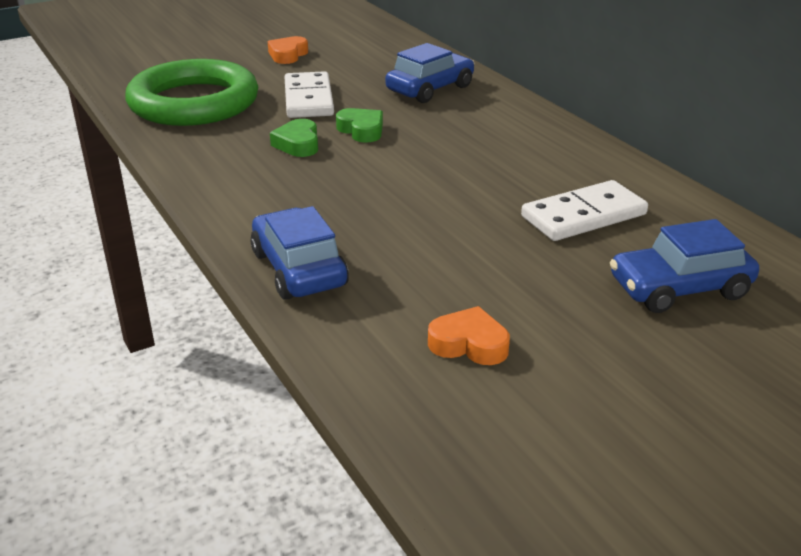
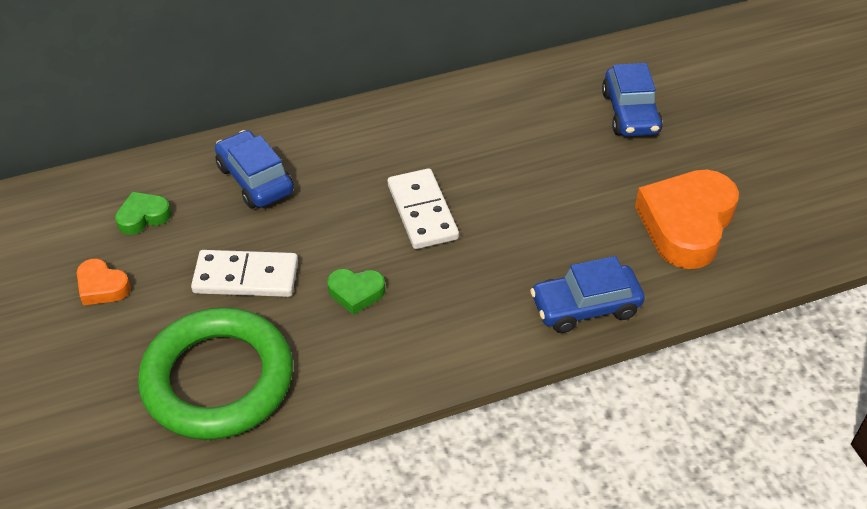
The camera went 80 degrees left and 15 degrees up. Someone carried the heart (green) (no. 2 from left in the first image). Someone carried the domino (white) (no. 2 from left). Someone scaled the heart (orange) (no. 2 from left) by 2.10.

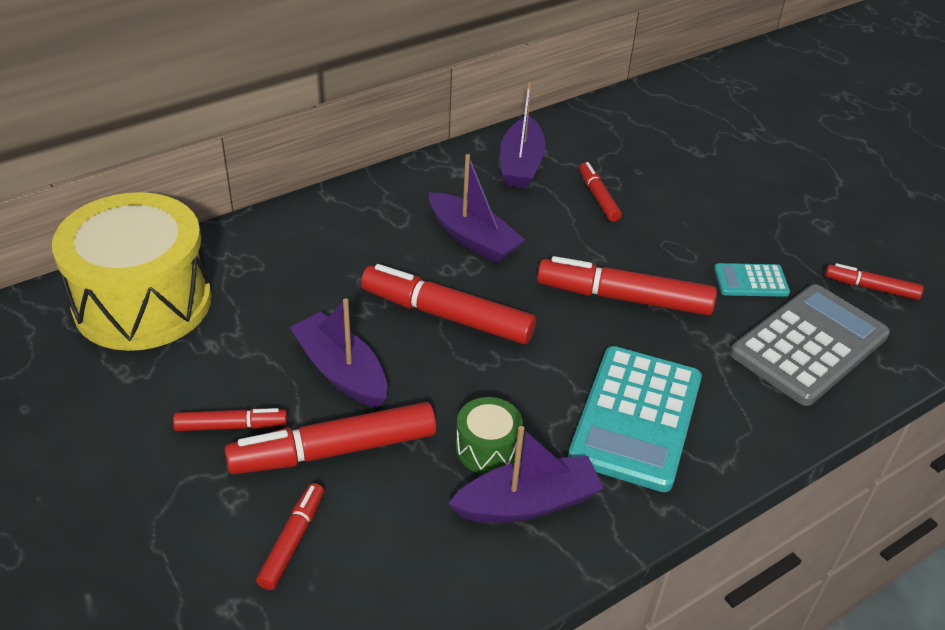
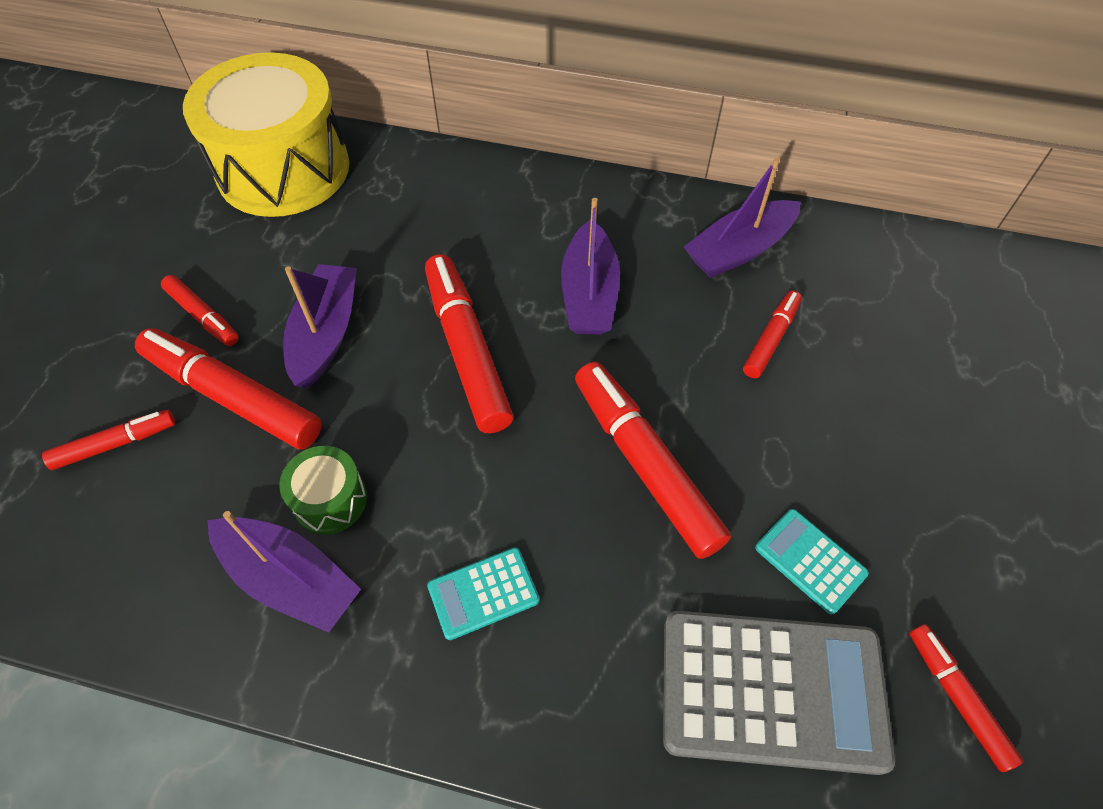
The camera went 50 degrees right and 15 degrees up. Someone scaled the calculator (turquoise) (no. 1 from left) by 0.49.

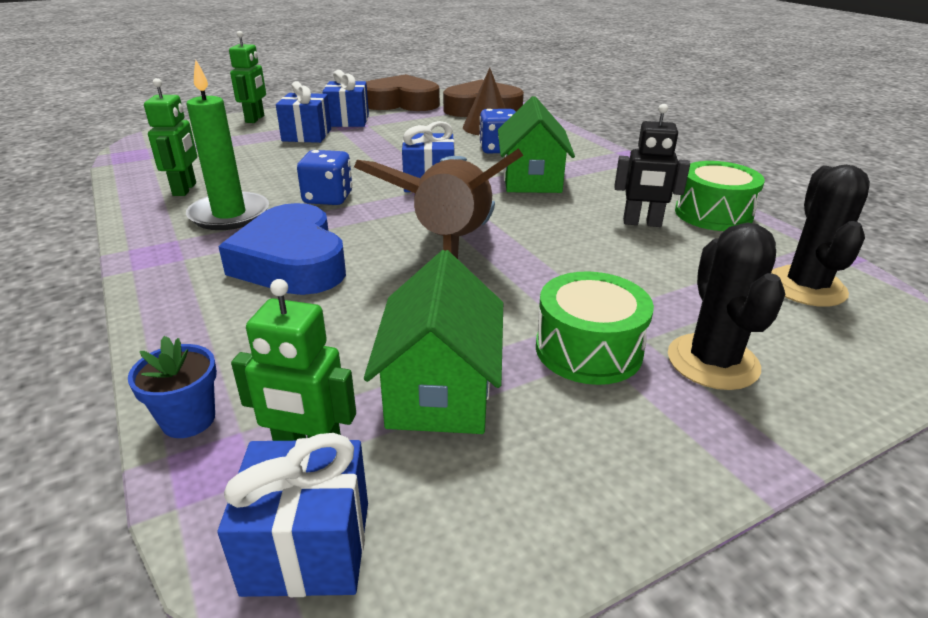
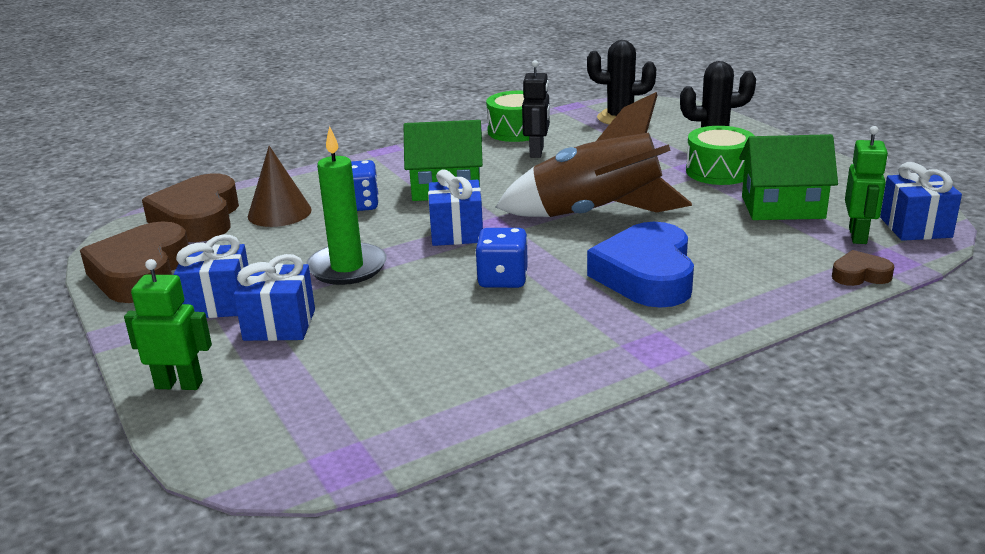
The camera went 90 degrees left and 5 degrees down. Someone carried the candle (green). Someone took away the robot (green) (no. 1 from left). Someone rotated the heart (blue) by 120 degrees clockwise. Someone swapped the flower pot (blue) for the heart (brown) (no. 3 from left).

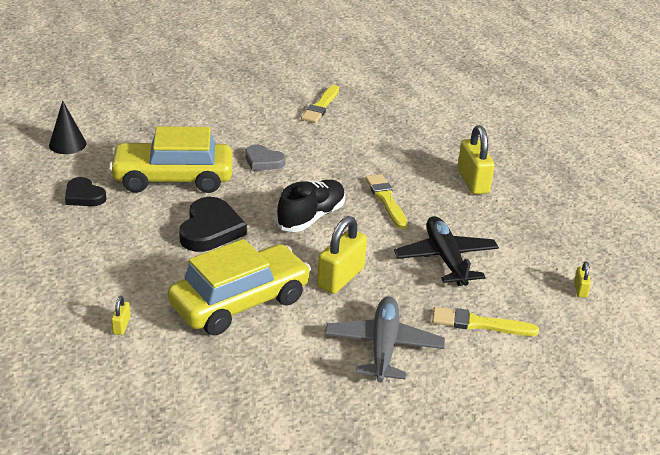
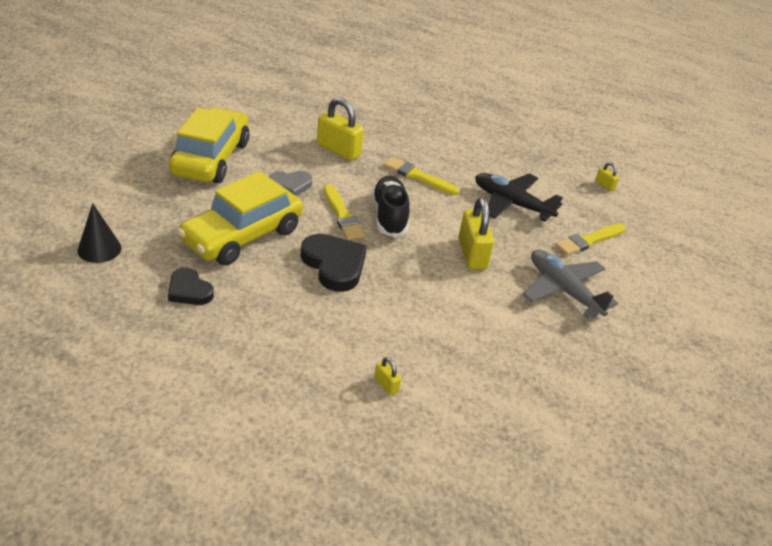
The camera went 45 degrees left and 5 degrees up. Someone carried the brush (yellow) (no. 1 from left). Someone carried the padlock (yellow) (no. 3 from left in the first image). Someone rotated the heart (black) (no. 1 from left) by 45 degrees clockwise. Someone carried the car (yellow) (no. 2 from left in the first image).

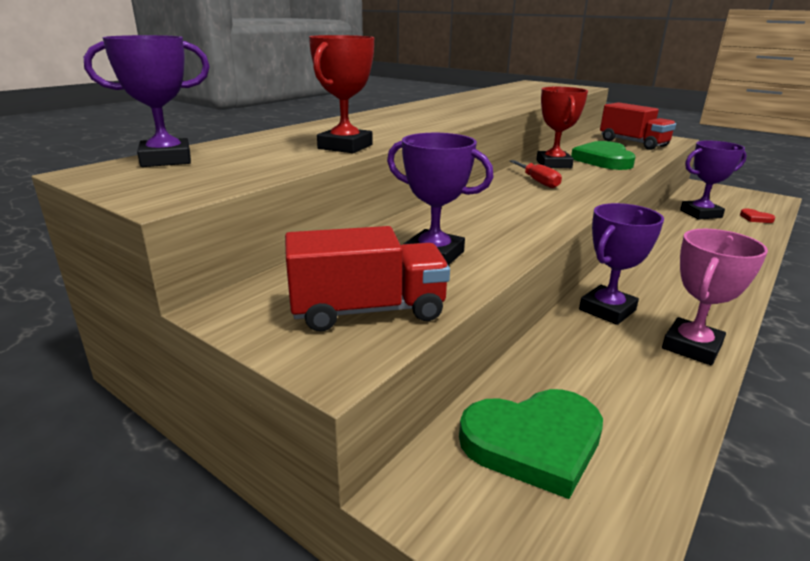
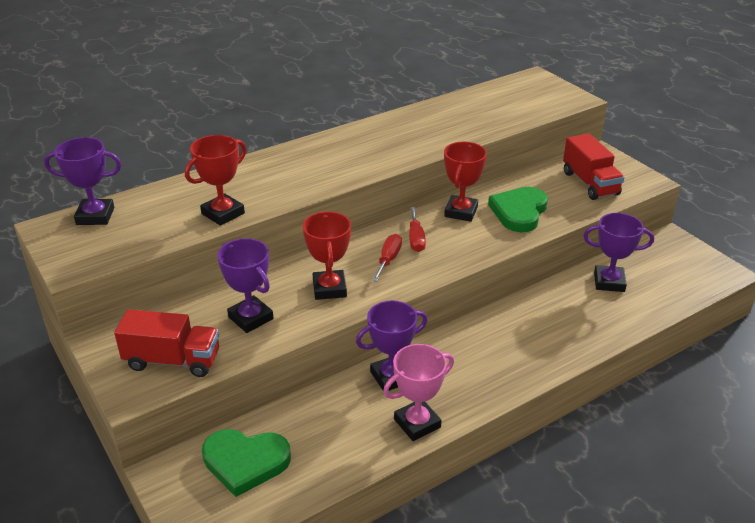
The camera went 20 degrees right and 10 degrees up. Someone took away the heart (red). Someone put down the trophy (red) (no. 2 from left). Someone put down the screwdriver (red) (no. 1 from left).

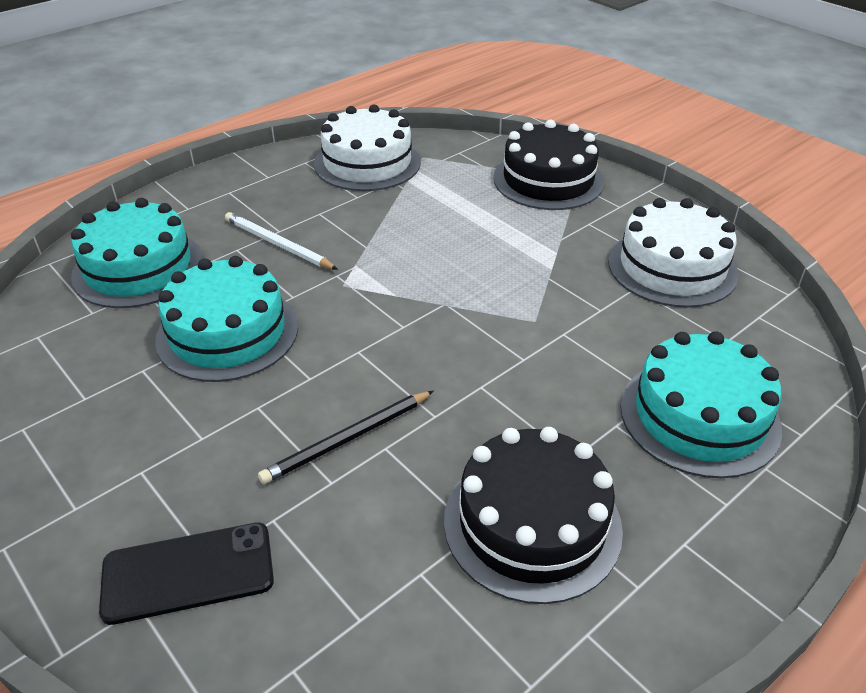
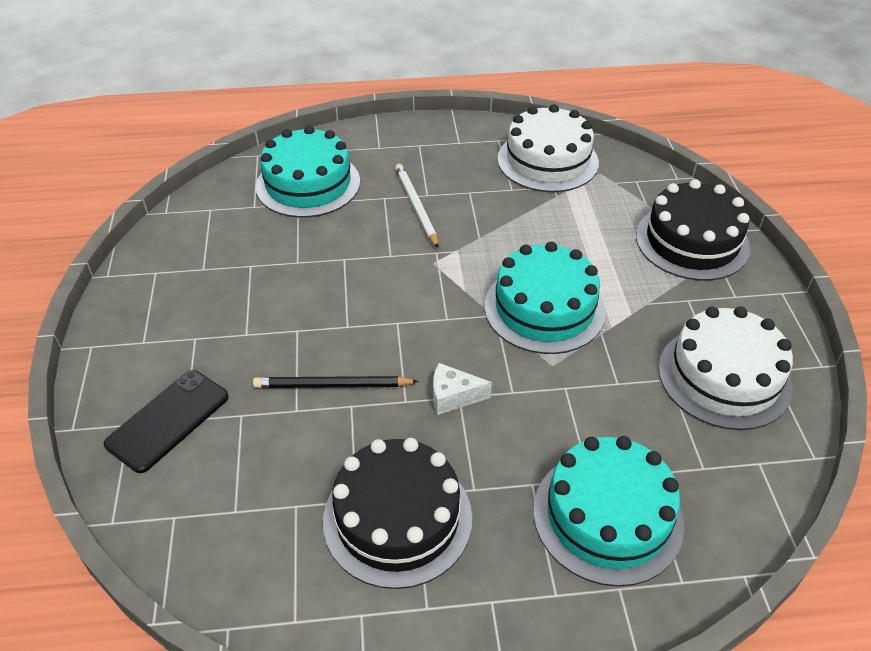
The camera went 35 degrees right and 5 degrees up. Someone carried the cake (turquoise) (no. 2 from left). Someone rotated the phone (black) by 75 degrees counterclockwise. Someone put down the cheese (white).

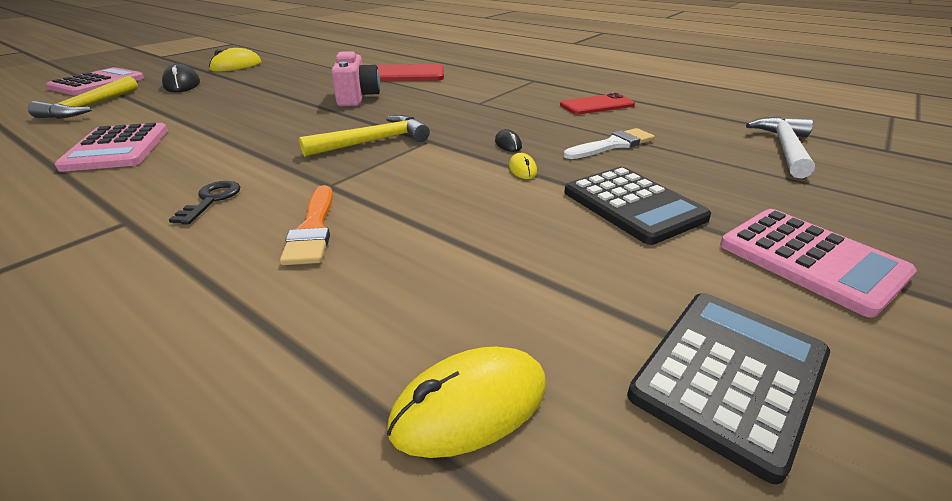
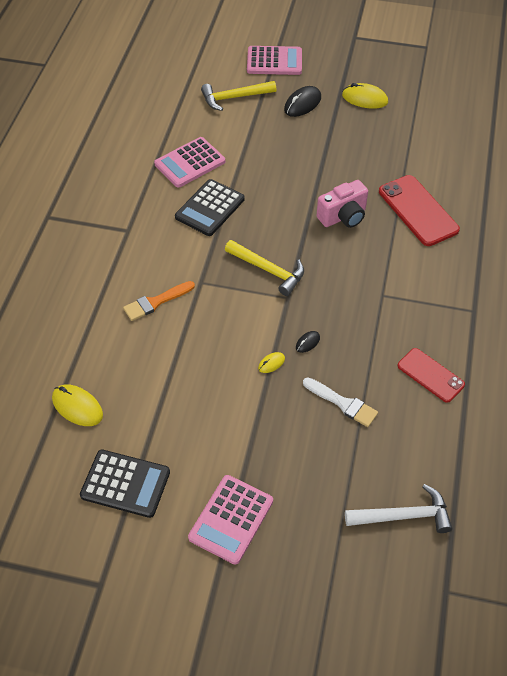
The camera went 65 degrees right and 20 degrees up. Someone carried the calculator (black) (no. 1 from left in the first image). Someone took away the key (black).

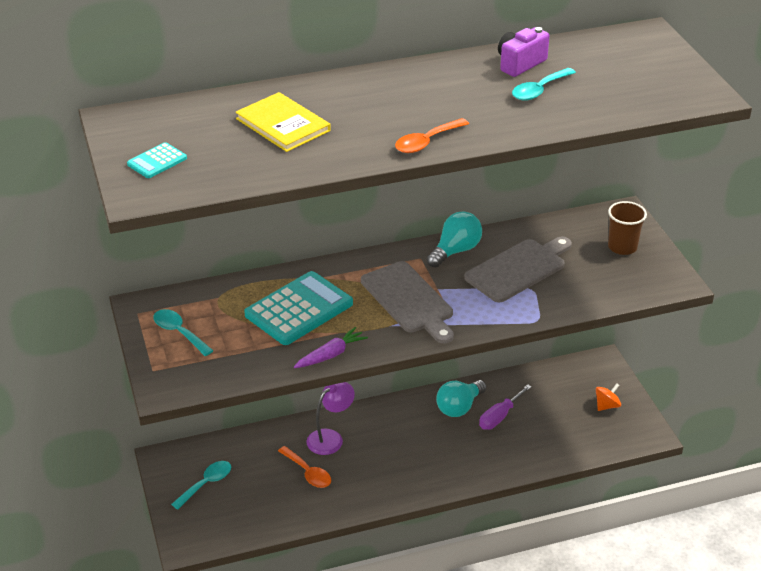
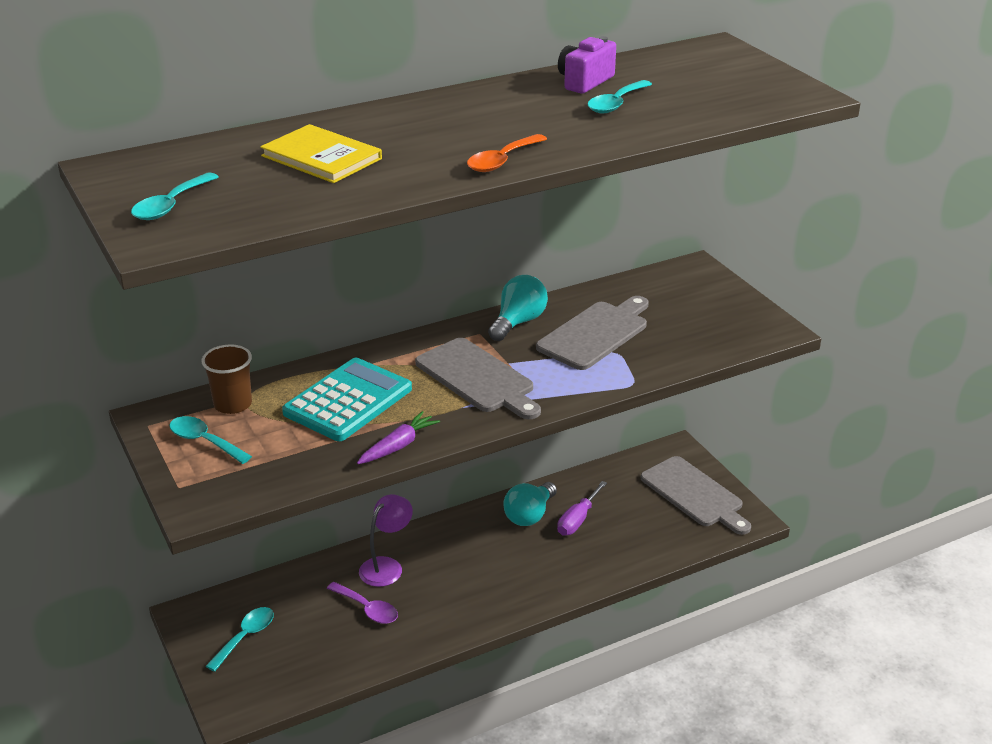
The camera went 10 degrees left and 5 degrees down. Someone swapped the calculator (turquoise) (no. 1 from left) for the spoon (turquoise) (no. 1 from left). Someone carried the cup (brown). Someone swapped the spinning top (orange) for the cutting board (grey) (no. 3 from left). Someone repainted the spoon (orange) (no. 1 from left), which became the spoon (purple).

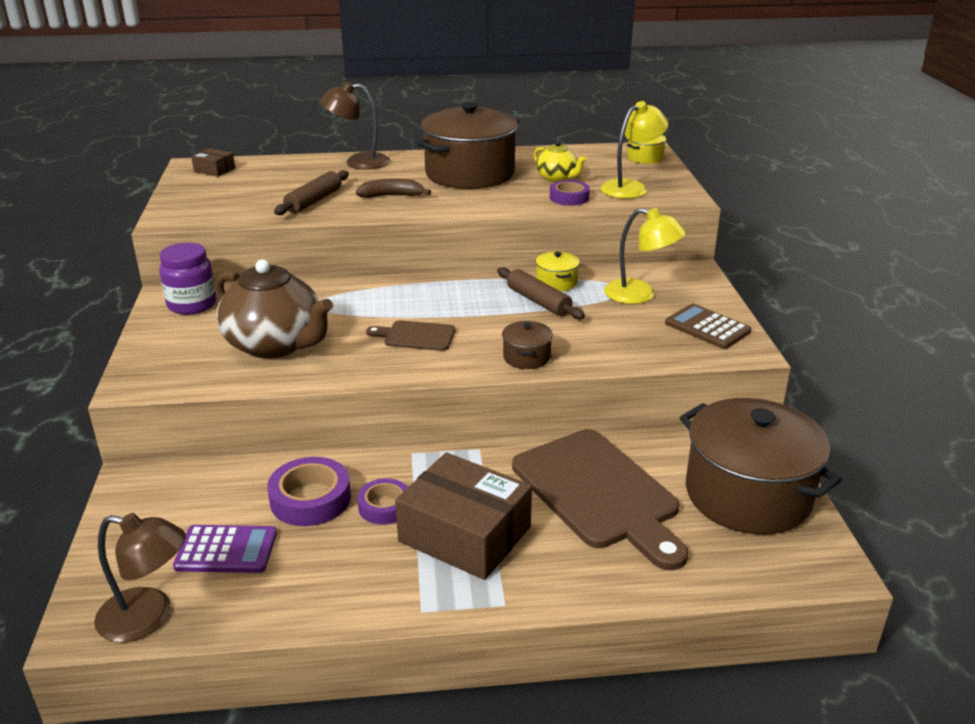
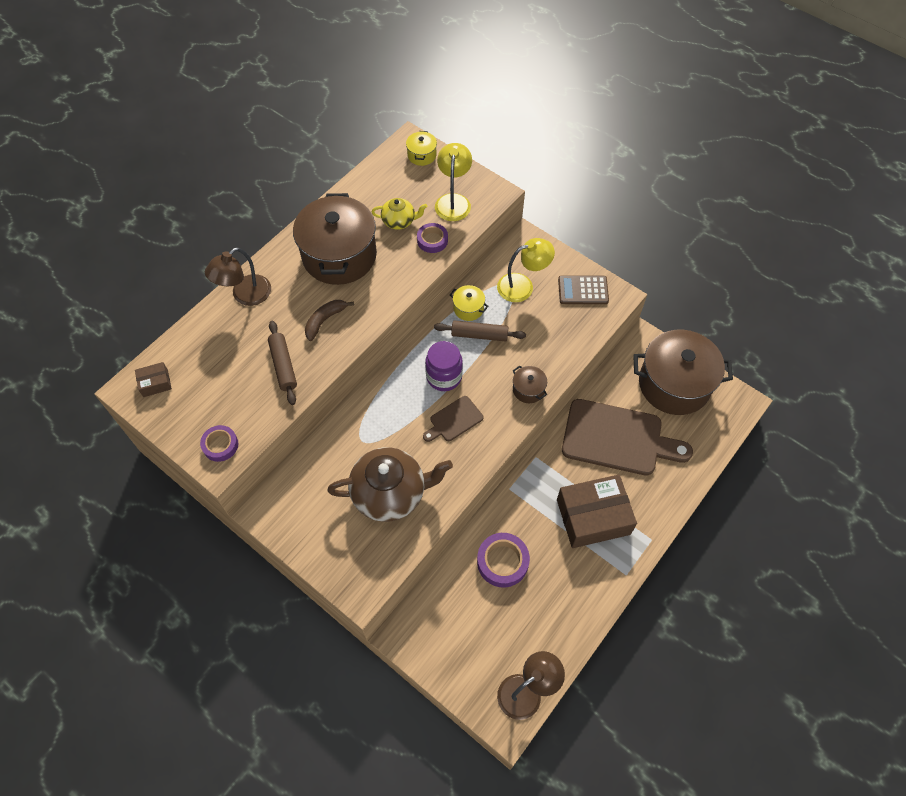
The camera went 45 degrees left and 30 degrees up. Someone carried the jar (purple). Someone carried the tape (purple) (no. 2 from left in the first image). Someone took away the calculator (purple).

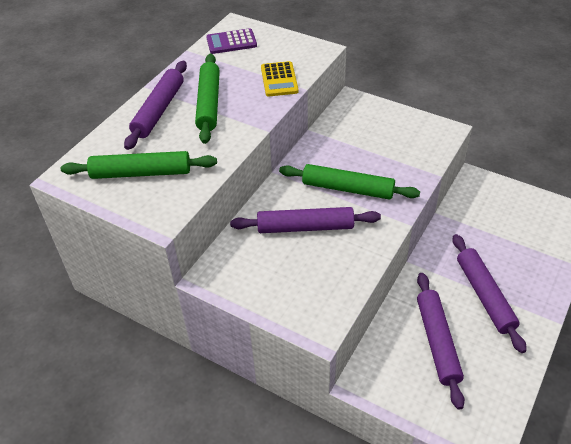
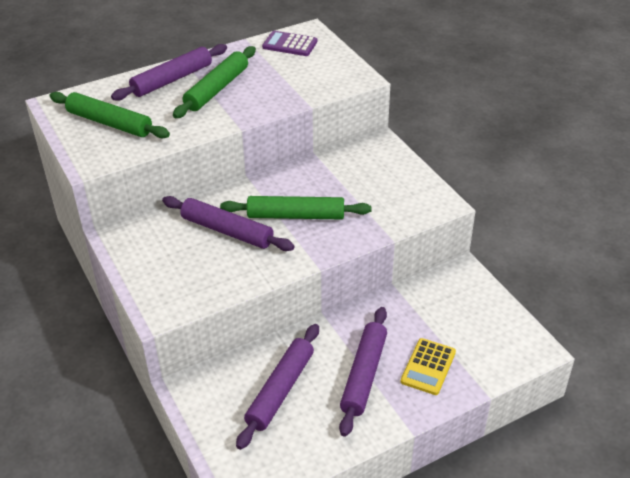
The camera went 30 degrees right and 5 degrees down. Someone carried the calculator (yellow). Someone rotated the rolling pin (green) (no. 3 from left) by 45 degrees counterclockwise.

